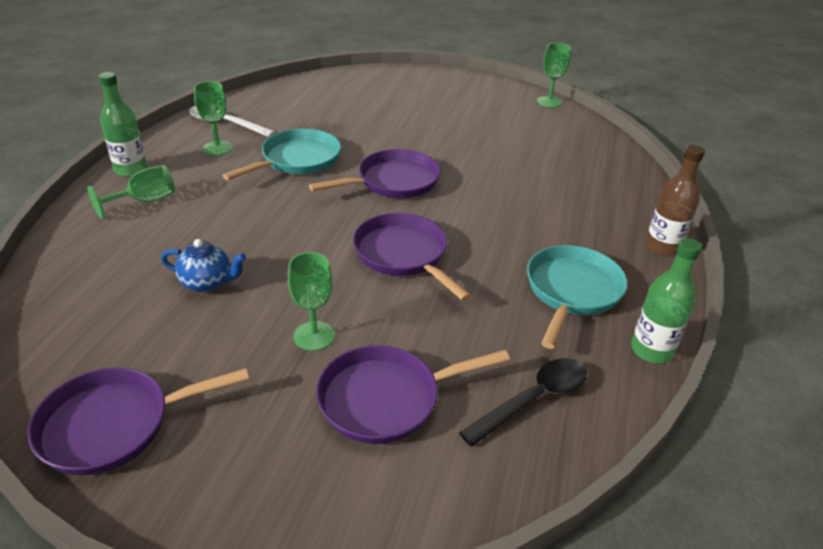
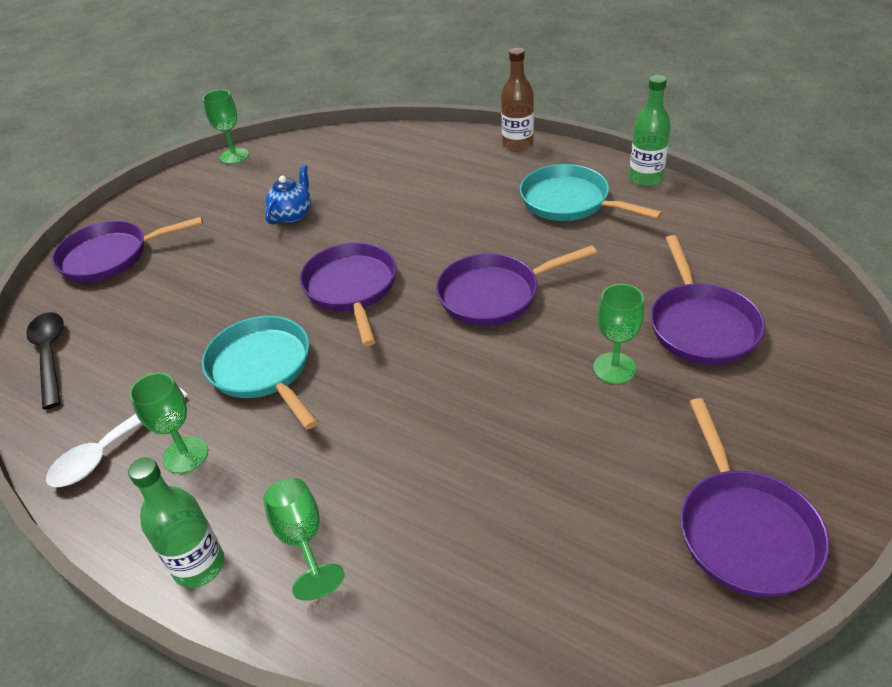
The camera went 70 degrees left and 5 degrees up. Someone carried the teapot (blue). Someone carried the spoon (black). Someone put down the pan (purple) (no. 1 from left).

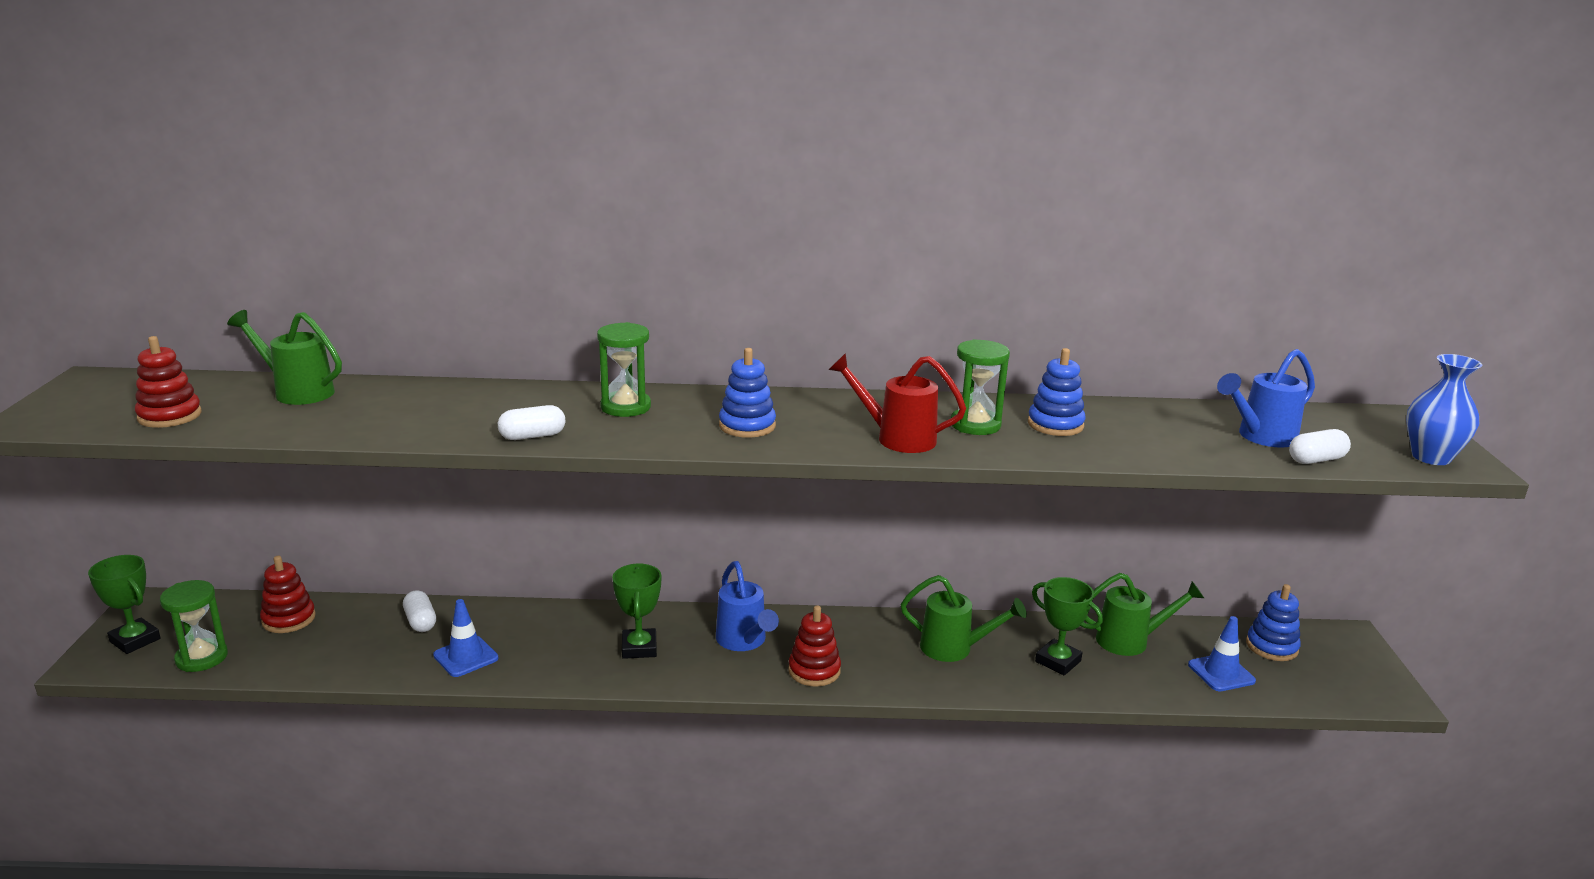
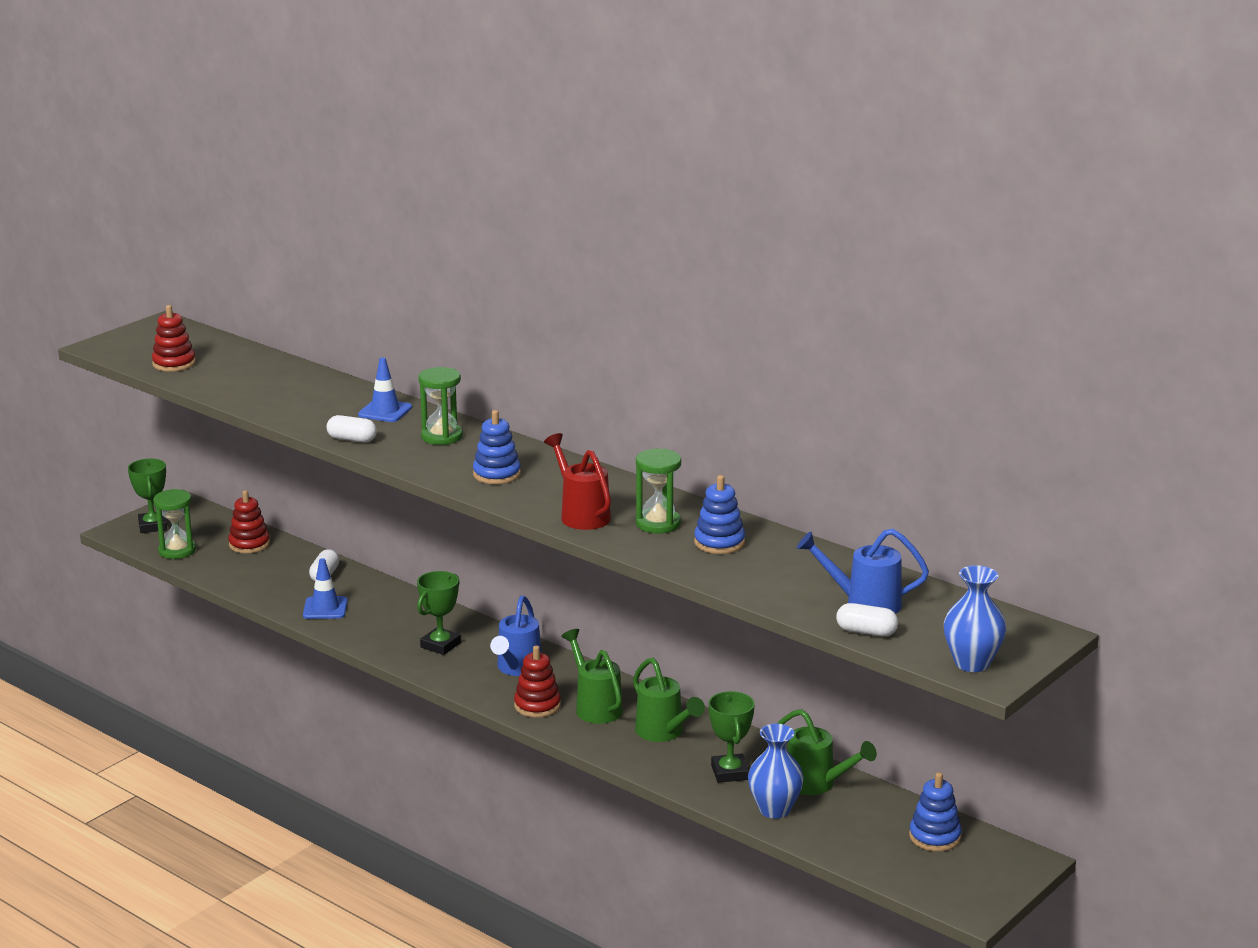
The camera went 40 degrees right and 0 degrees up. Someone carried the watering can (green) (no. 1 from left). Someone carried the traffic cone (blue) (no. 2 from left). Someone put down the vase (blue) (no. 1 from left).

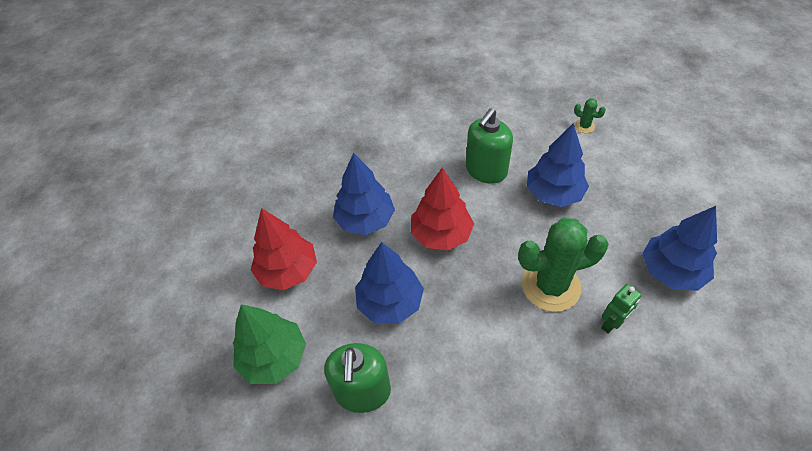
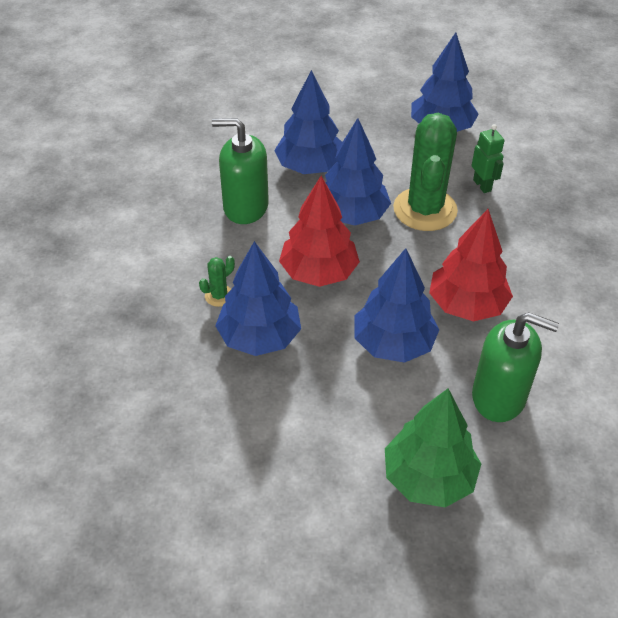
The camera went 75 degrees left and 5 degrees down. Someone carried the cactus (green) (no. 2 from left in the first image). Someone rotated the soap dispenser (green) (no. 2 from left in the first image) by 135 degrees clockwise. Someone carried the tree (red) (no. 1 from left in the first image). Someone put down the tree (blue) (no. 3 from left).

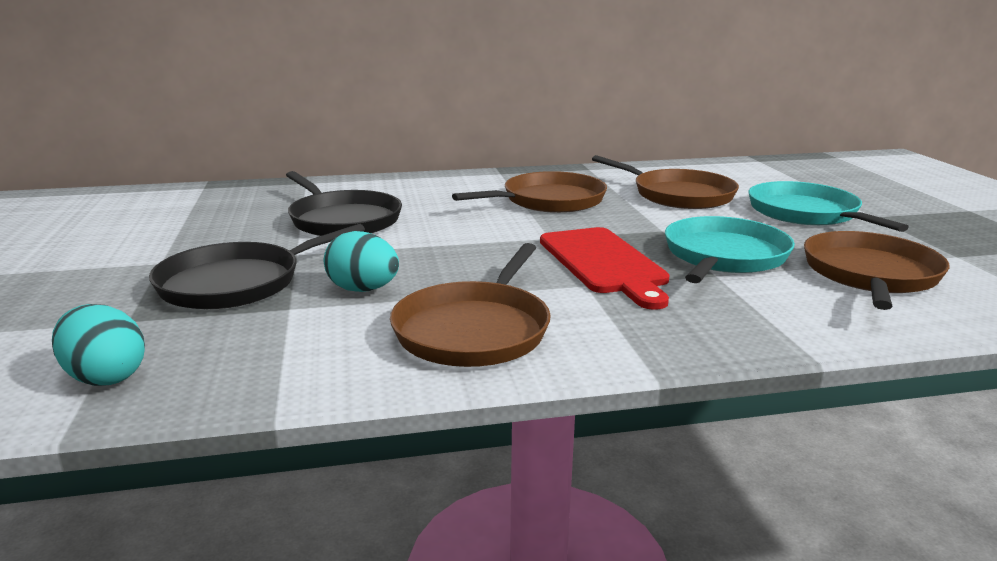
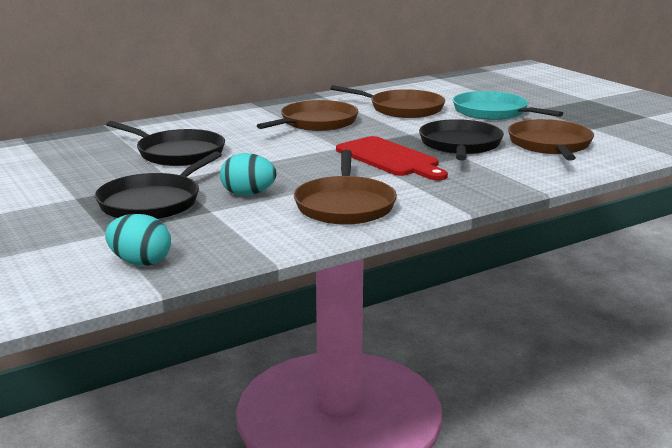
The camera went 20 degrees left and 0 degrees up. Someone repainted the pan (turquoise) (no. 1 from left), which became the pan (black) (no. 3 from left).

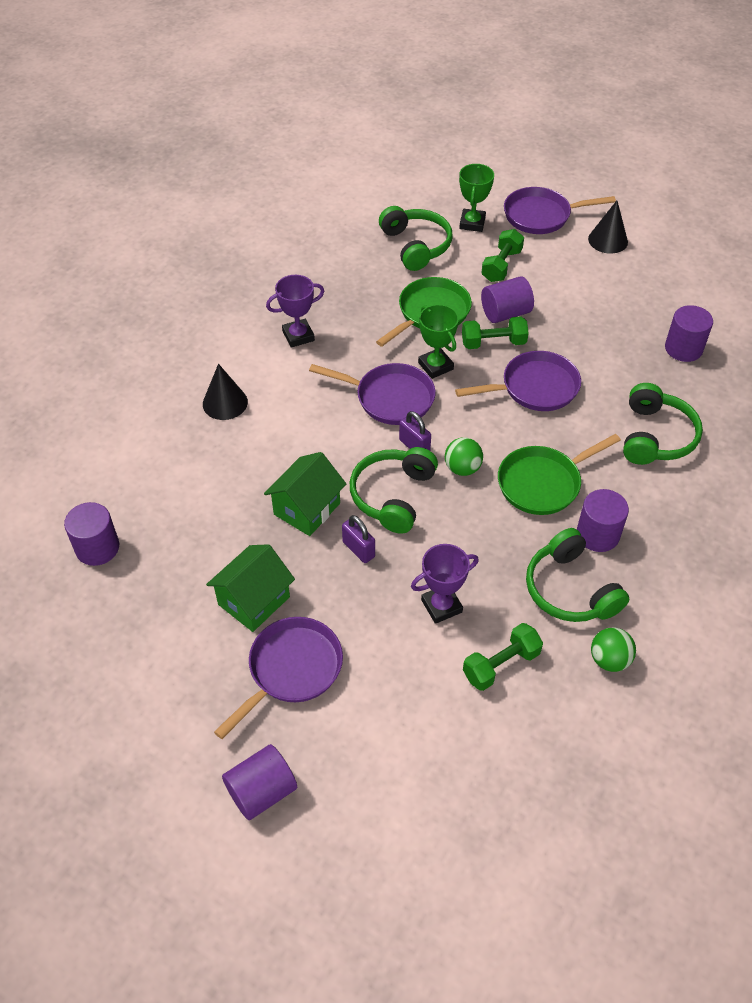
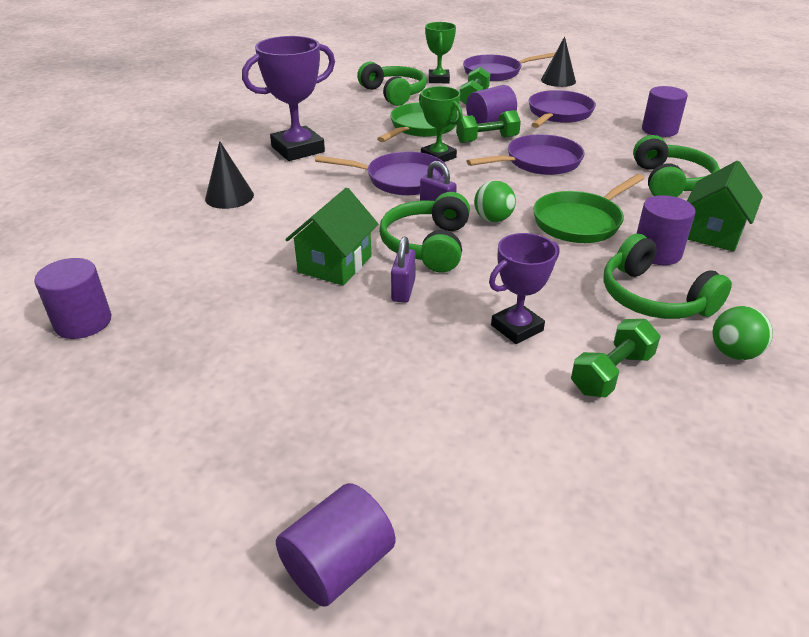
The camera went 10 degrees left and 15 degrees down. Someone scaled the trophy (purple) (no. 1 from left) by 1.60. Someone rotated the padlock (purple) (no. 1 from left) by 60 degrees clockwise. Someone carried the house (green) (no. 1 from left in the first image). Someone carried the pan (purple) (no. 1 from left in the first image).

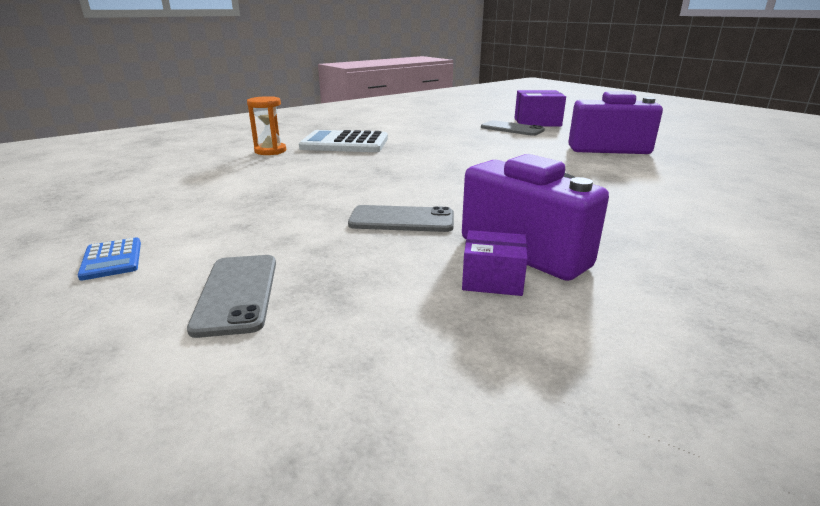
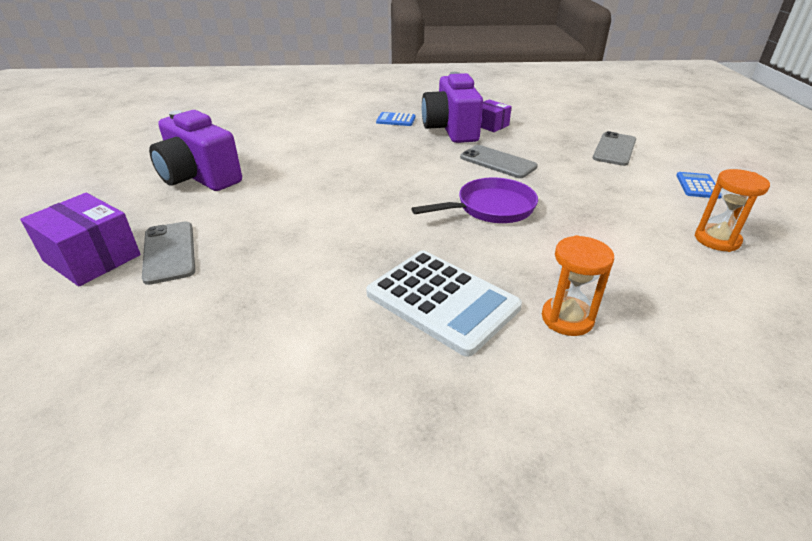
The camera went 145 degrees left and 10 degrees up. Someone put down the calculator (blue) (no. 1 from left). Someone put down the hourglass (orange) (no. 2 from left). Someone put down the pan (purple).

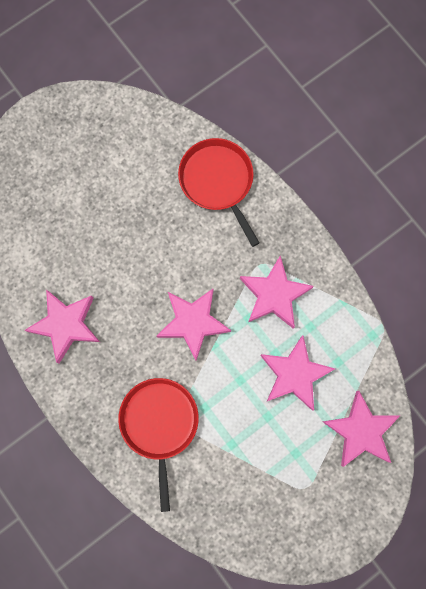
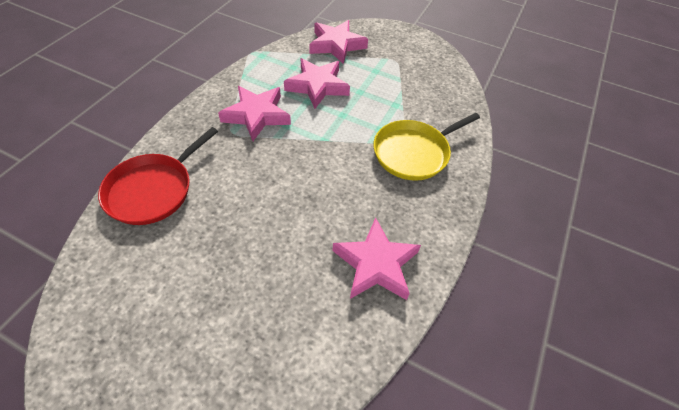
The camera went 120 degrees left and 25 degrees down. Someone took away the star (pink) (no. 2 from left). Someone repainted the pan (red) (no. 1 from left), which became the pan (yellow).

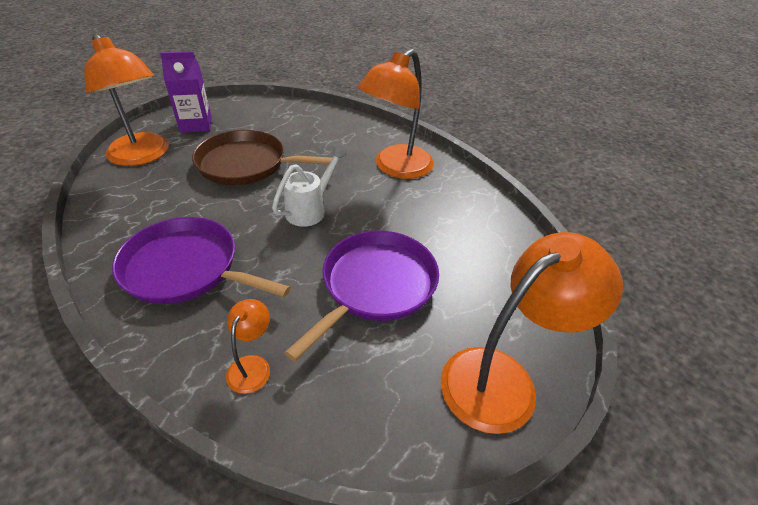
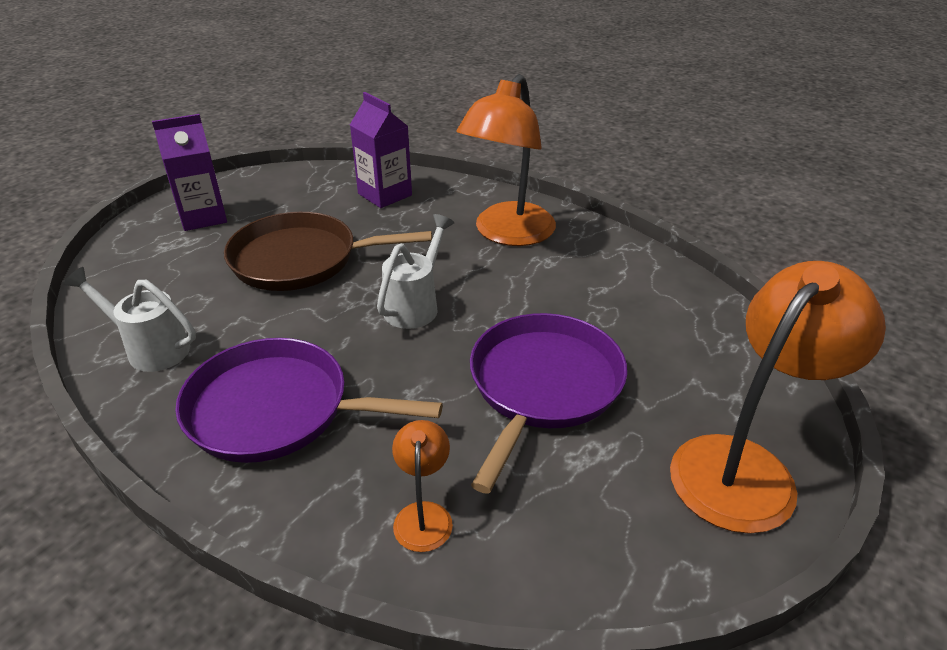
The camera went 10 degrees left and 5 degrees down. Someone took away the lamp (orange) (no. 1 from left). Someone put down the carton (purple) (no. 2 from left). Someone put down the watering can (white) (no. 1 from left).

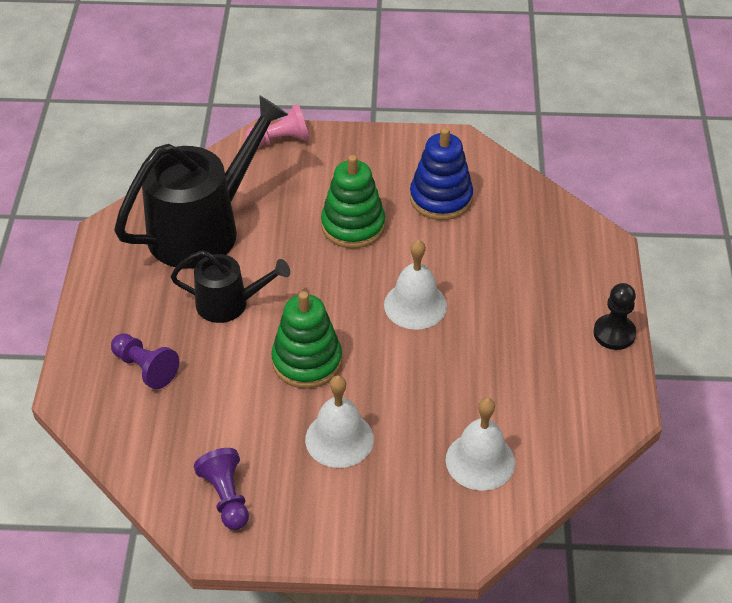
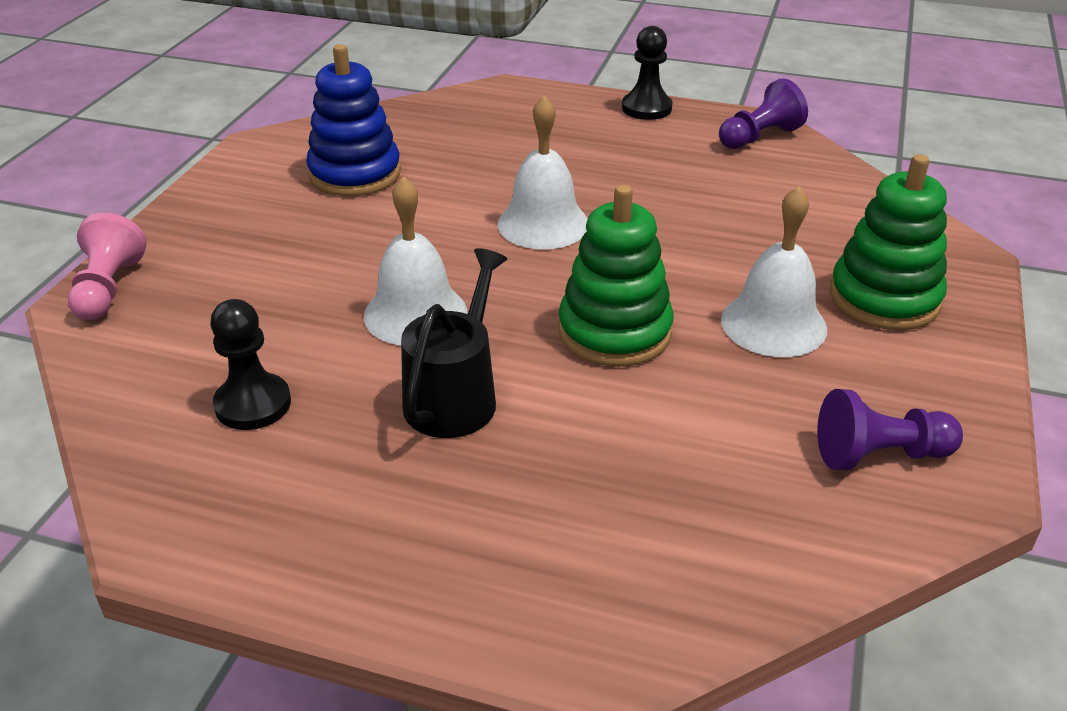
The camera went 75 degrees left and 10 degrees down. Someone swapped the watering can (black) (no. 1 from left) for the pawn (black) (no. 1 from left). Someone carried the stacking toy (green) (no. 2 from left). Someone carried the pawn (purple) (no. 1 from left). Someone carried the bell (white) (no. 3 from left in the first image).

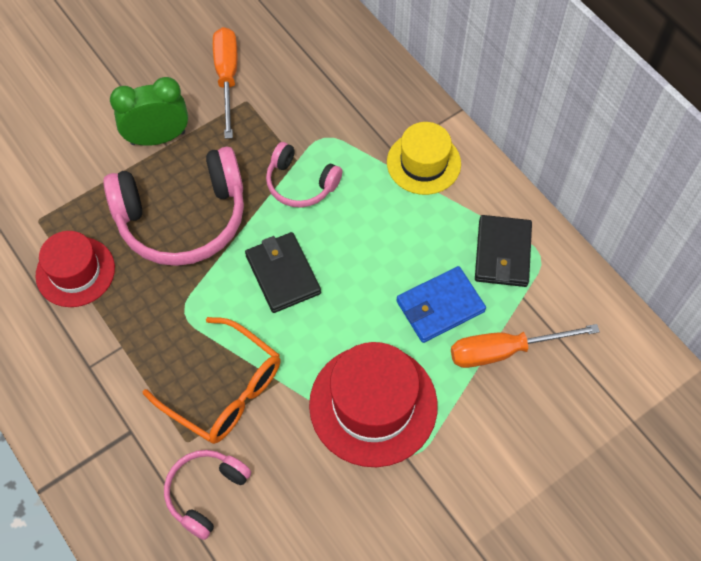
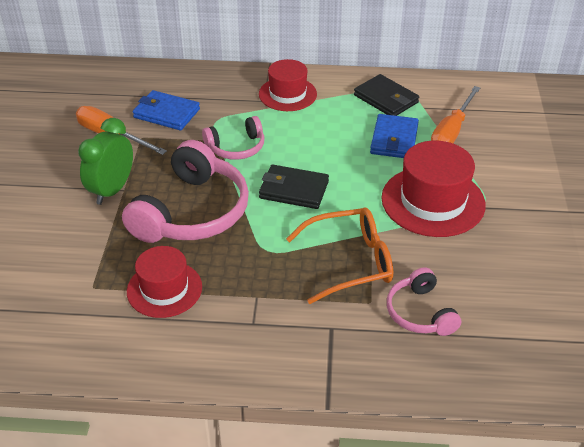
The camera went 50 degrees left and 20 degrees down. Someone repainted the hat (yellow), which became the hat (red) (no. 2 from left). Someone put down the wallet (blue) (no. 1 from left).

